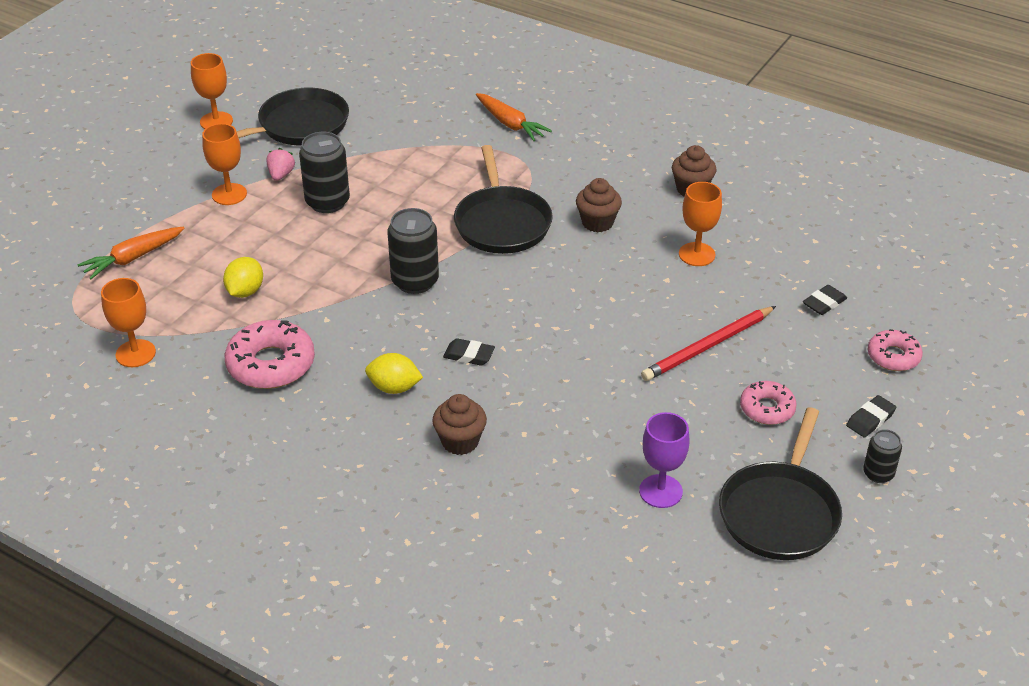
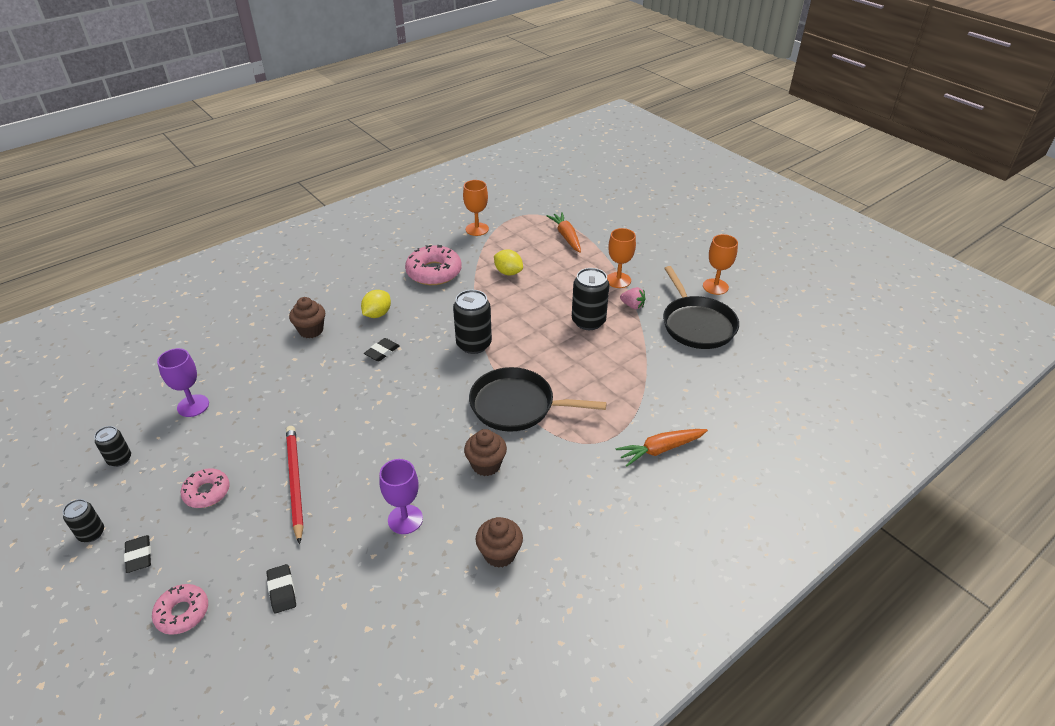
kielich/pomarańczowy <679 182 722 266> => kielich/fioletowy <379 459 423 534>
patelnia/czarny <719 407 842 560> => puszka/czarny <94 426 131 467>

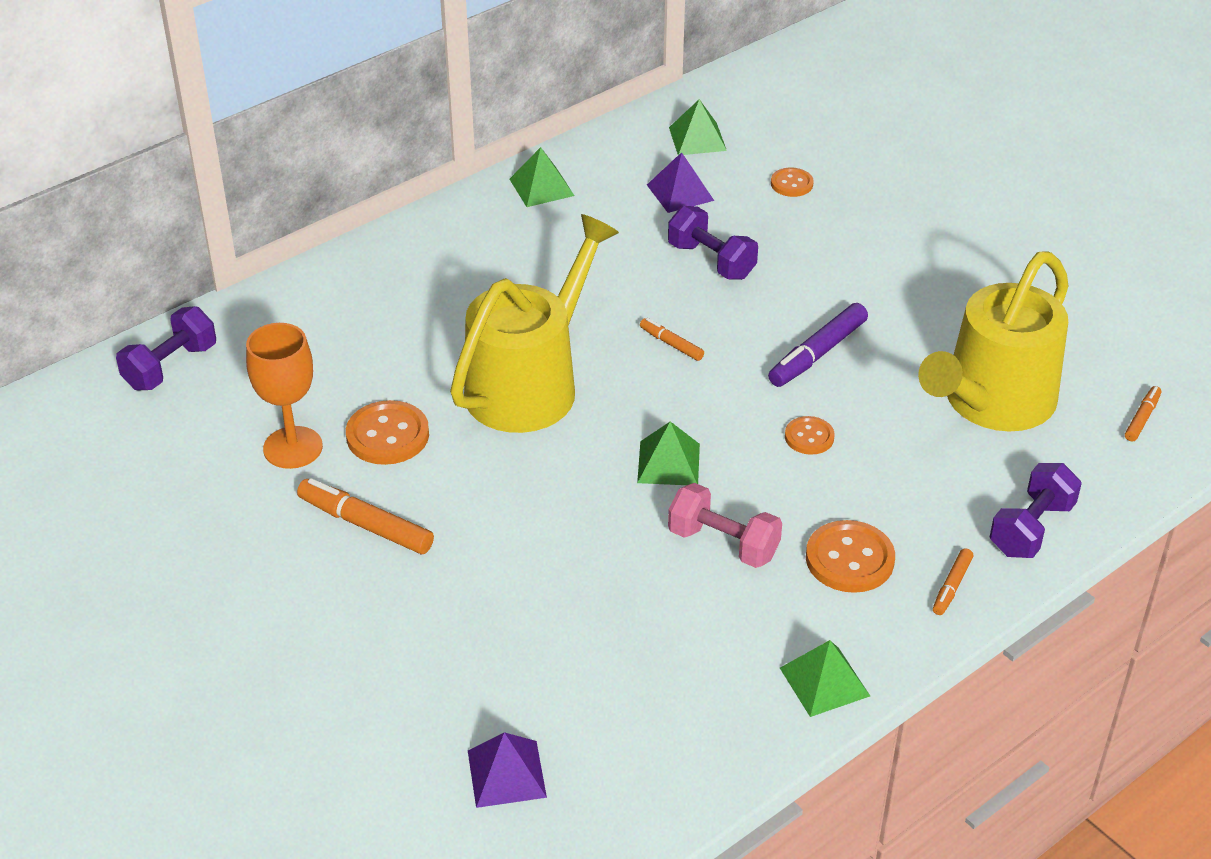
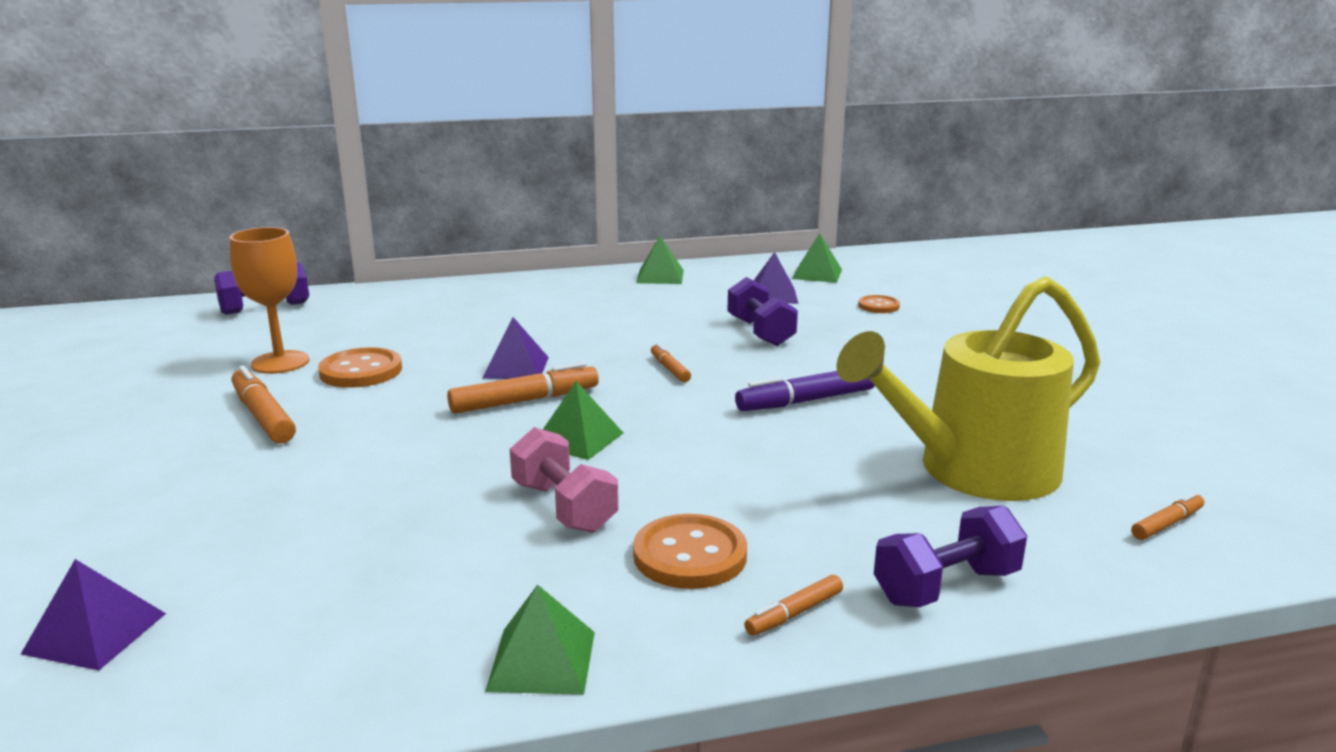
konewka/żółty <450 214 619 433> => piramida/fioletowy <482 317 549 379>
guzik/pomarańczowy <785 416 835 455> => nothing
nothing => flamaster/pomarańczowy <447 362 599 414>

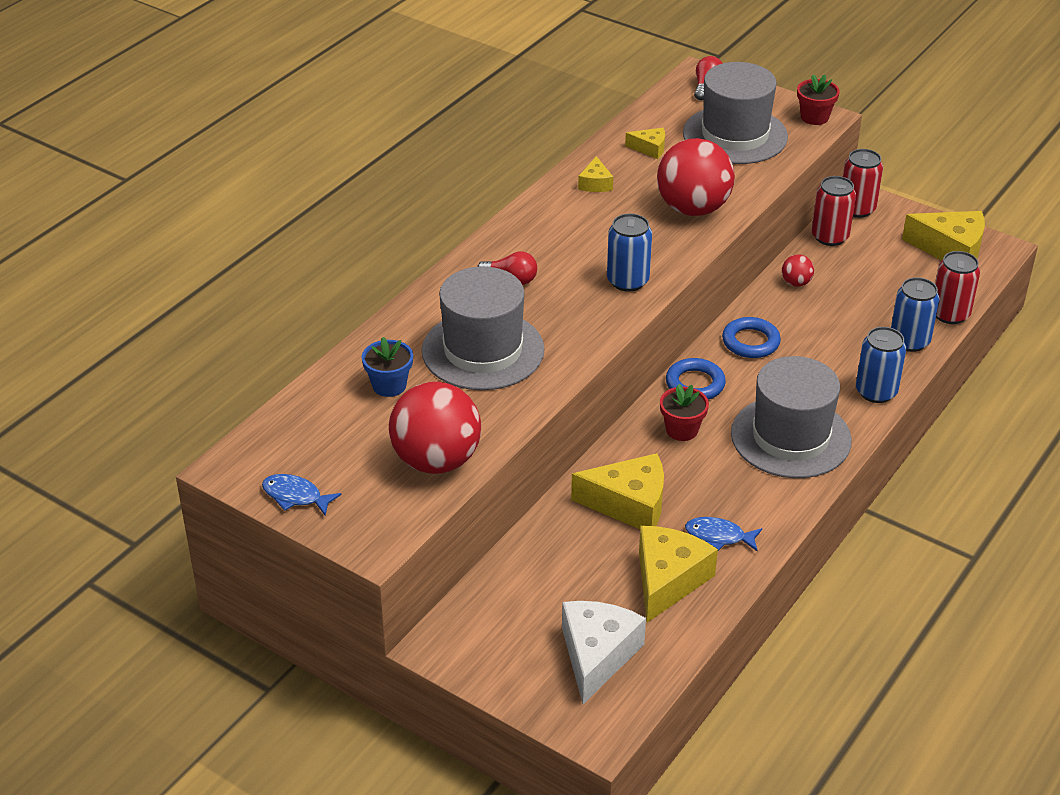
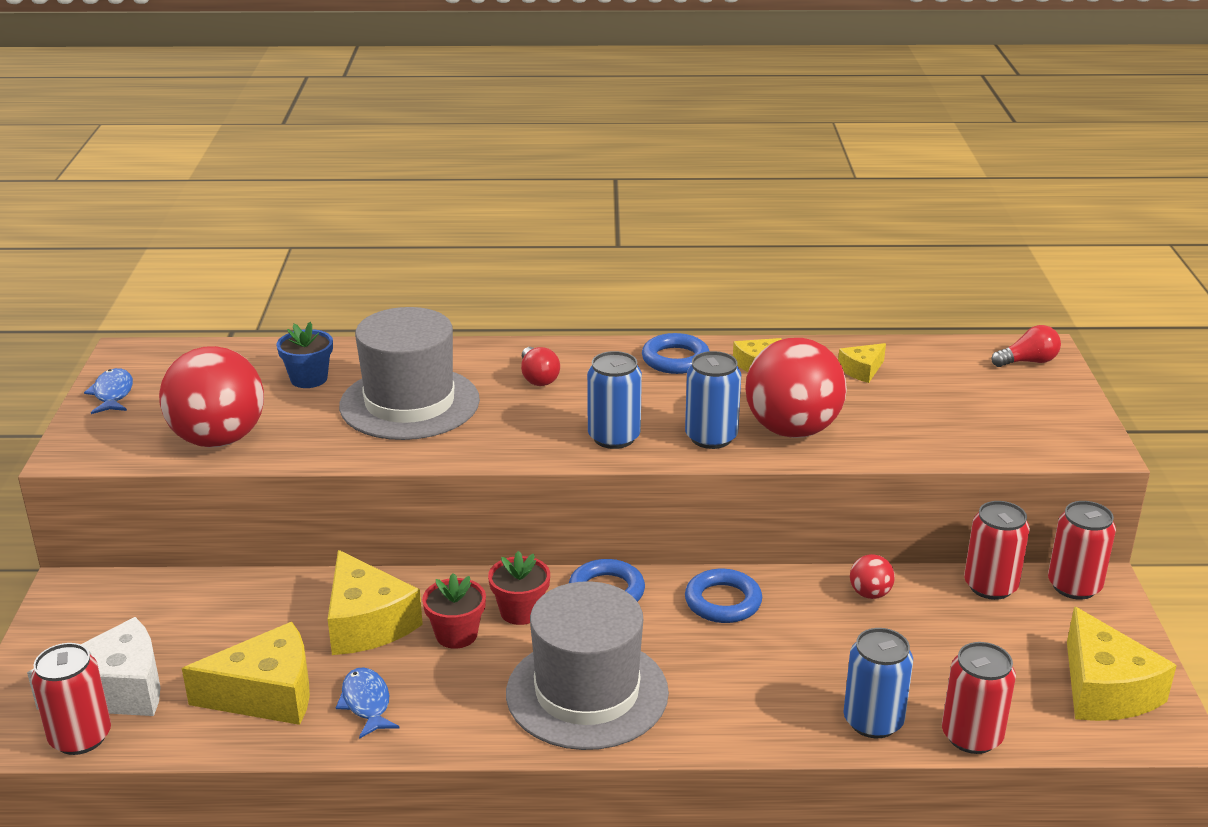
kapelusz/szary <683 62 788 164> => nothing
doniczka/czerwony <797 74 840 125> => doniczka/czerwony <422 573 486 649>, moved
ser/żółty <625 128 665 159> => ser/żółty <838 343 886 383>, 75 degrees clockwise
puszka/niebieski <856 327 906 403> => puszka/niebieski <685 351 741 449>, moved
nothing => pierścień/niebieski <642 333 709 374>
nothing => puszka/czerwony <31 643 111 755>

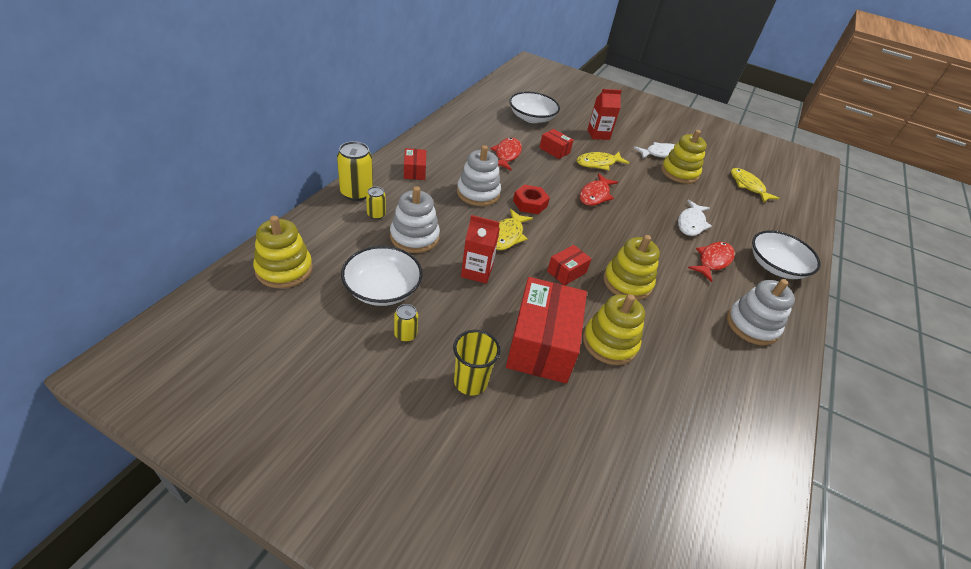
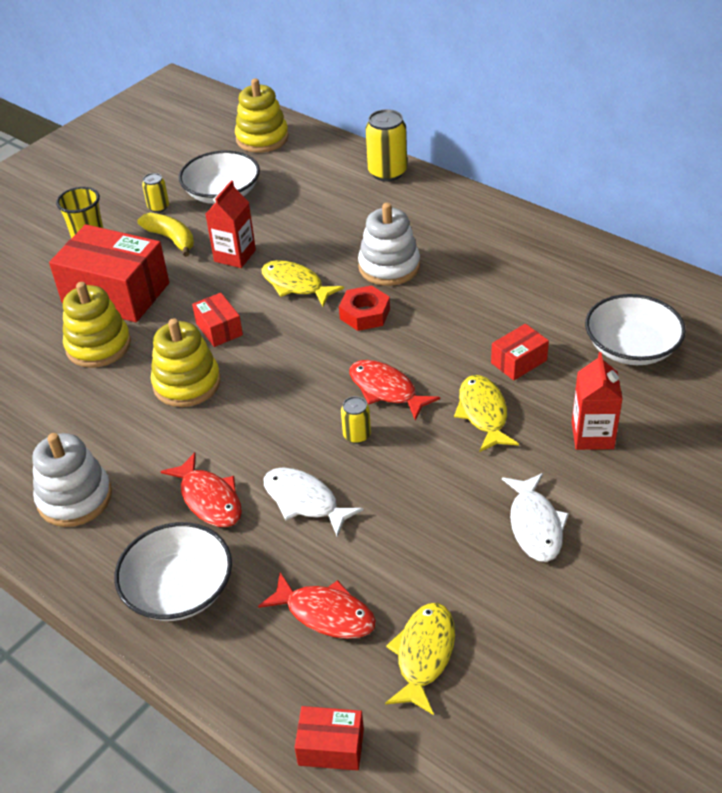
zabawka nakładanka/żółty <661 130 707 184> => nothing
ryba/czerwony <491 138 522 170> => ryba/czerwony <258 572 376 639>, moved
pudełko/czerwony <404 148 426 180> => pudełko/czerwony <295 706 364 771>, moved
ryba/żółty <731 168 780 203> => ryba/żółty <385 603 455 715>, 60 degrees counterclockwise
zabawka nakładanka/biały <390 186 440 253> => nothing
puszka/żółty <366 187 386 220> => puszka/żółty <341 396 371 444>, moved
nothing => banan/żółty <138 213 194 257>

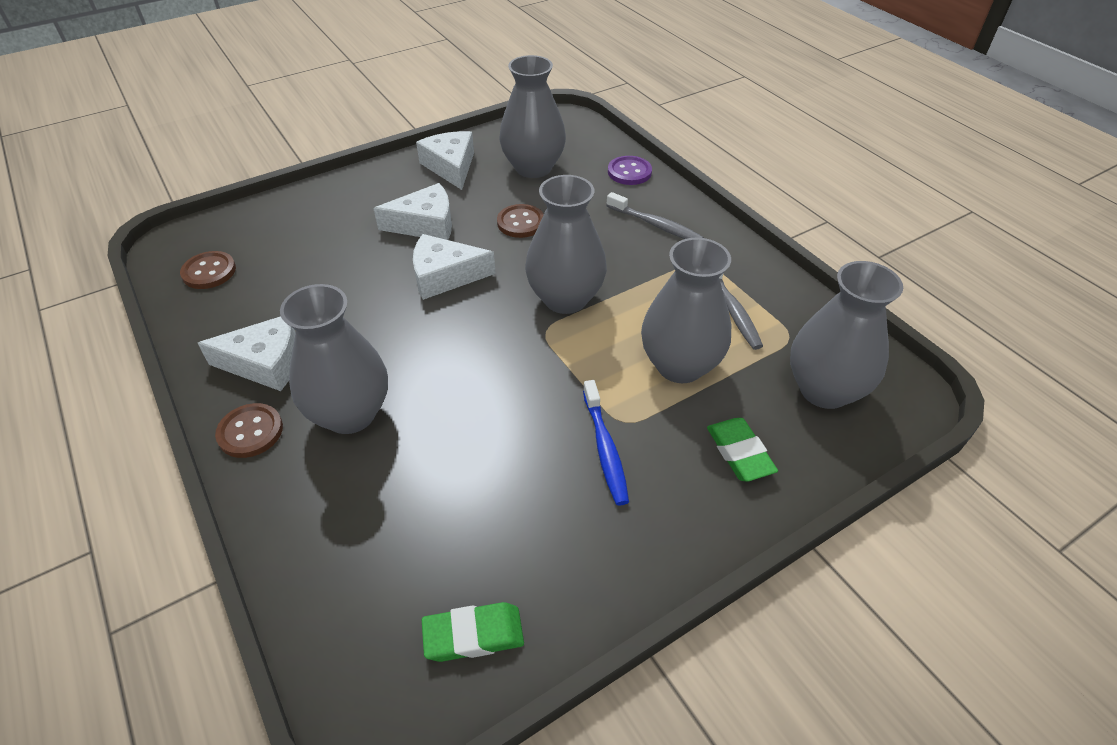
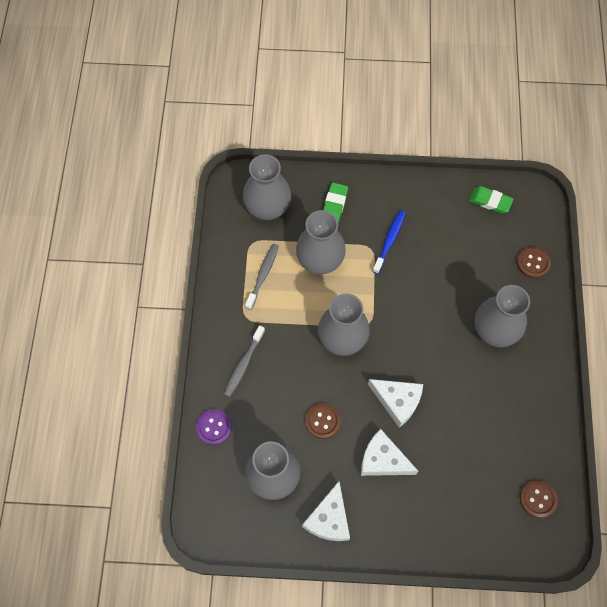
szczoteczka do zębów/szary <606 192 704 239> => szczoteczka do zębów/szary <224 325 265 397>, 135 degrees counterclockwise
ser/biały <198 316 296 391> => nothing
guzik/brązowy <215 403 283 458> => guzik/brązowy <517 247 551 278>, moved

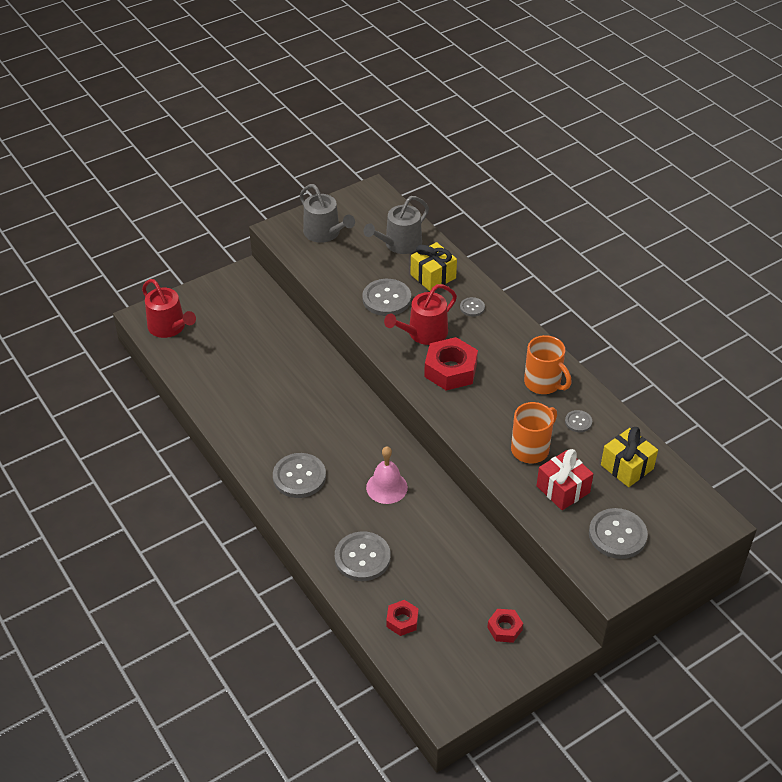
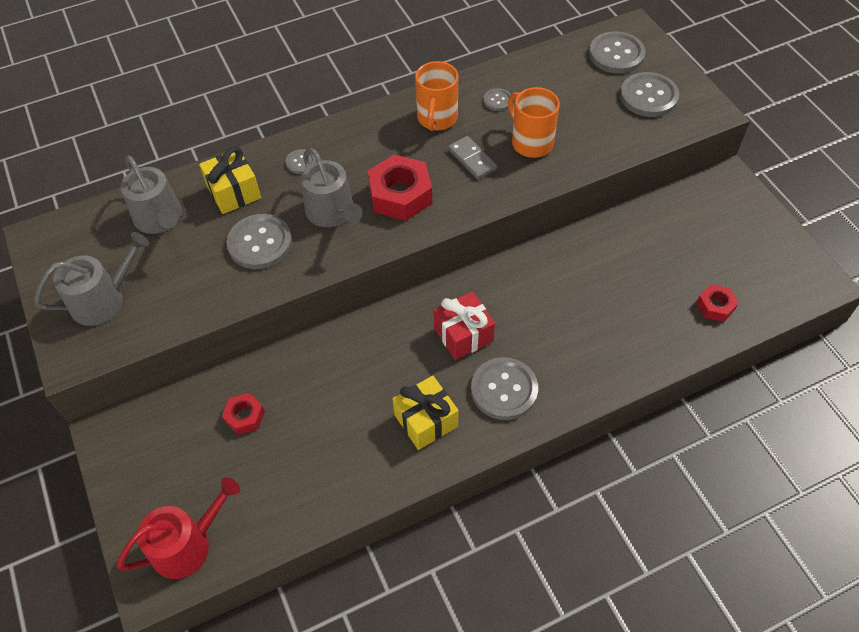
konewka/czerwony <384 284 457 345> => konewka/szary <301 148 363 227>
kubek/pomarańczowy <524 335 572 394> => kubek/pomarańczowy <415 61 458 131>, 135 degrees clockwise
prezent/żółty <601 427 658 487> => prezent/żółty <392 376 458 450>, moved
dzwonek/różowy <366 446 408 504> => nothing
prezent/czerwony <537 449 593 510> => prezent/czerwony <434 291 495 360>, moved
guzik/szary <335 531 391 581> => guzik/szary <589 31 645 74>, moved
nakrętka/czerwony <487 609 523 643> => nakrętka/czerwony <222 393 265 435>, moved
nothing => kostka domina/szary <448 136 497 179>

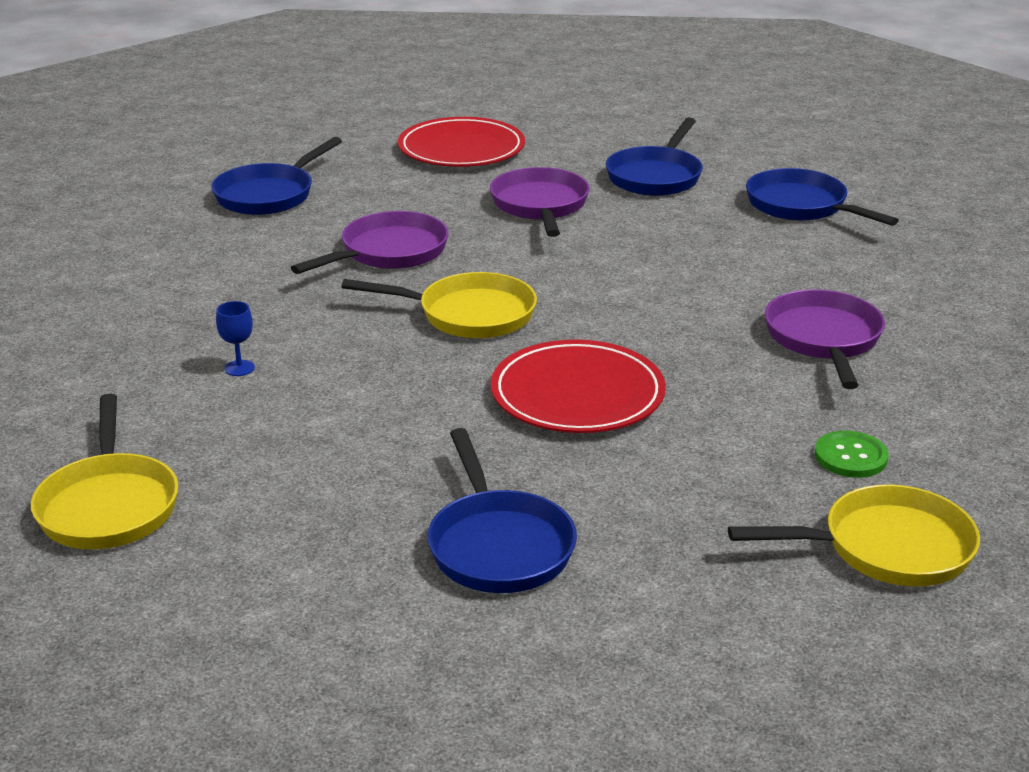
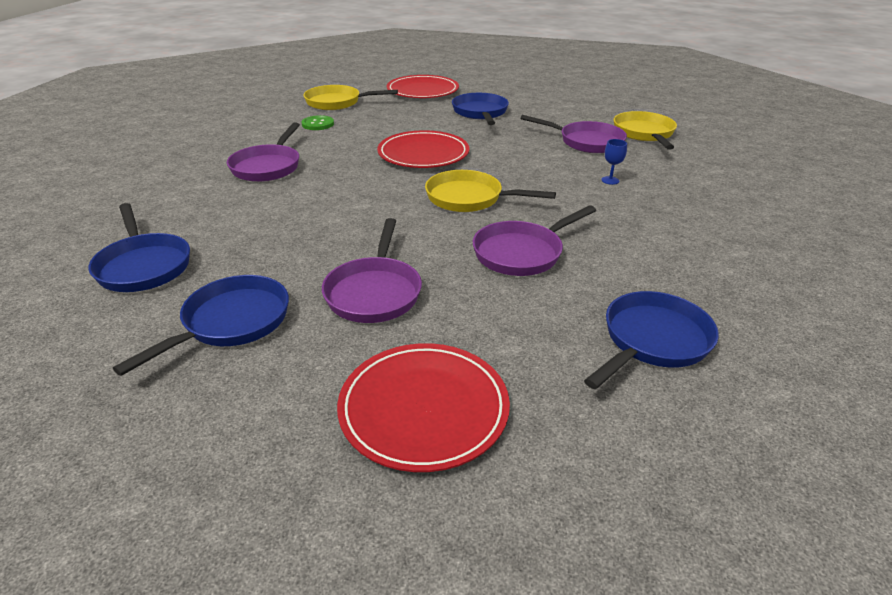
nothing => talerz/czerwony <387 75 459 98>
nothing => patelnia/fioletowy <521 115 627 153>

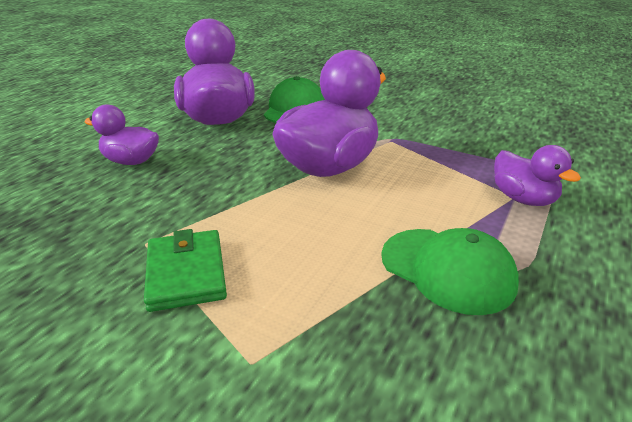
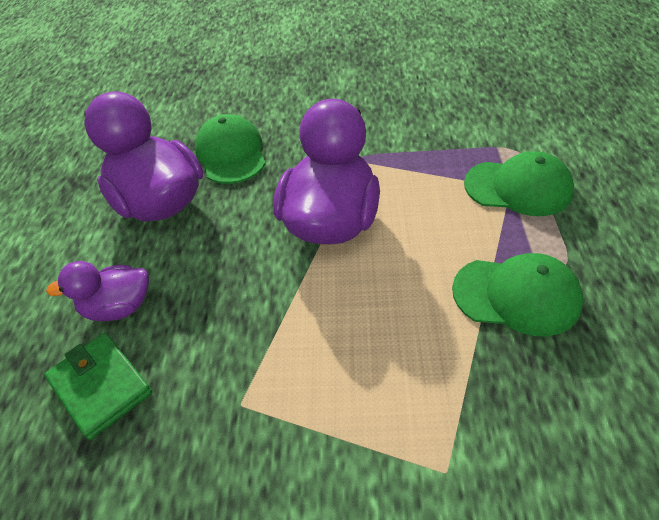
kaczka/fioletowy <494 145 581 206> => czapka/zielony <464 151 574 216>
portfel/zielony <144 229 227 312> => portfel/zielony <44 333 152 440>, moved

